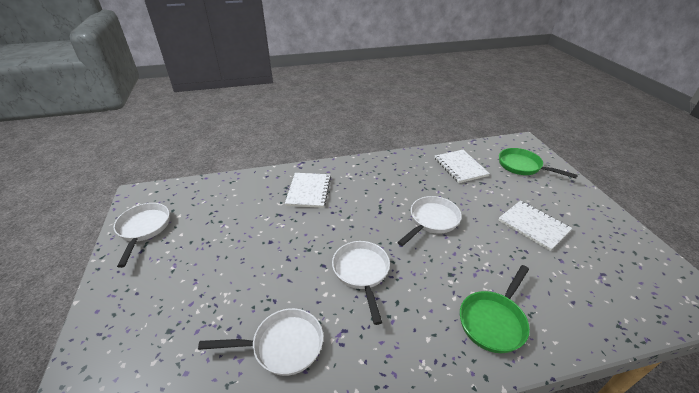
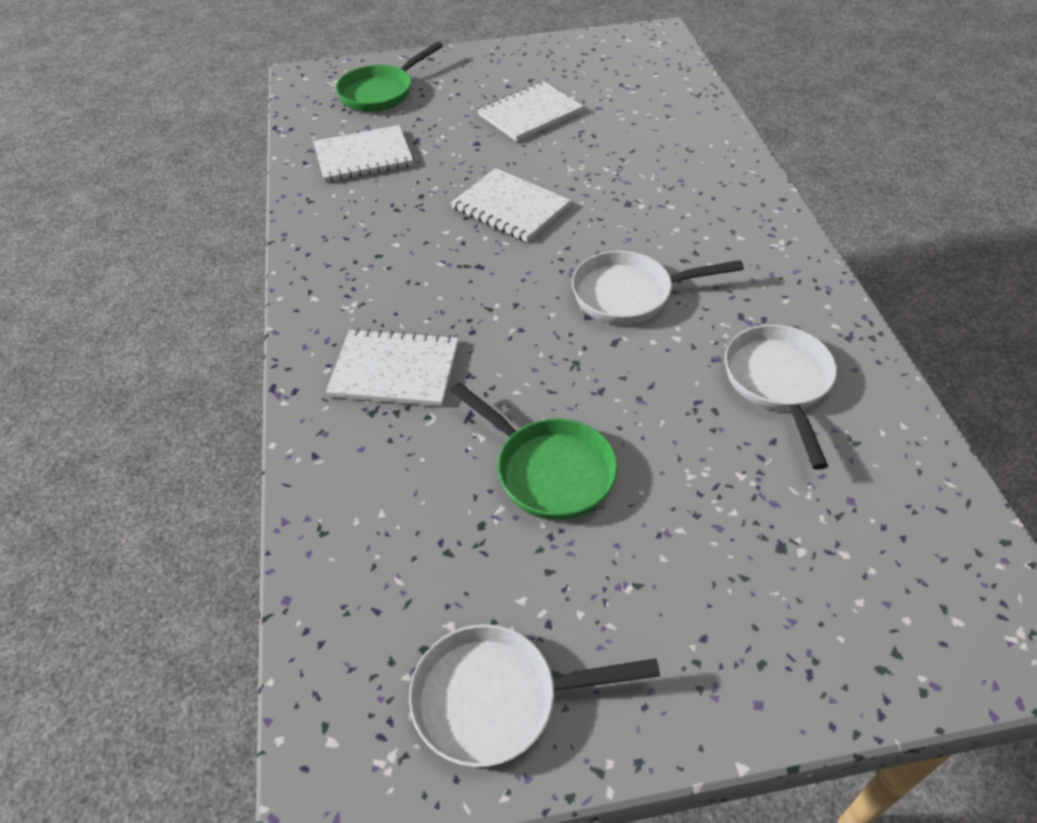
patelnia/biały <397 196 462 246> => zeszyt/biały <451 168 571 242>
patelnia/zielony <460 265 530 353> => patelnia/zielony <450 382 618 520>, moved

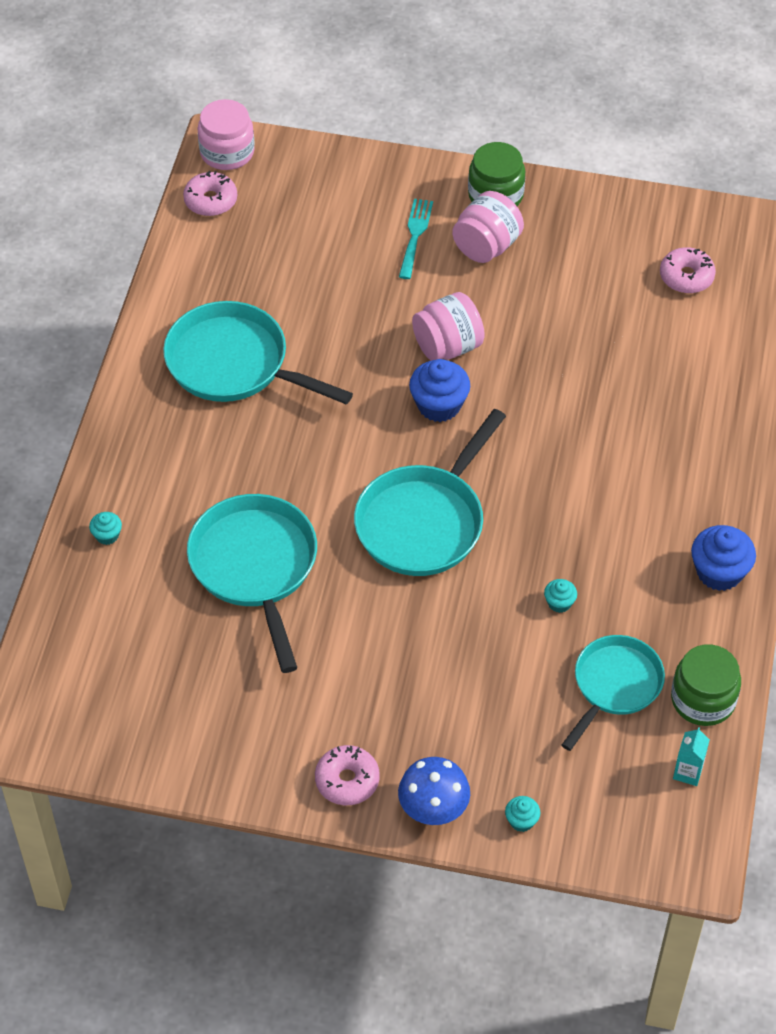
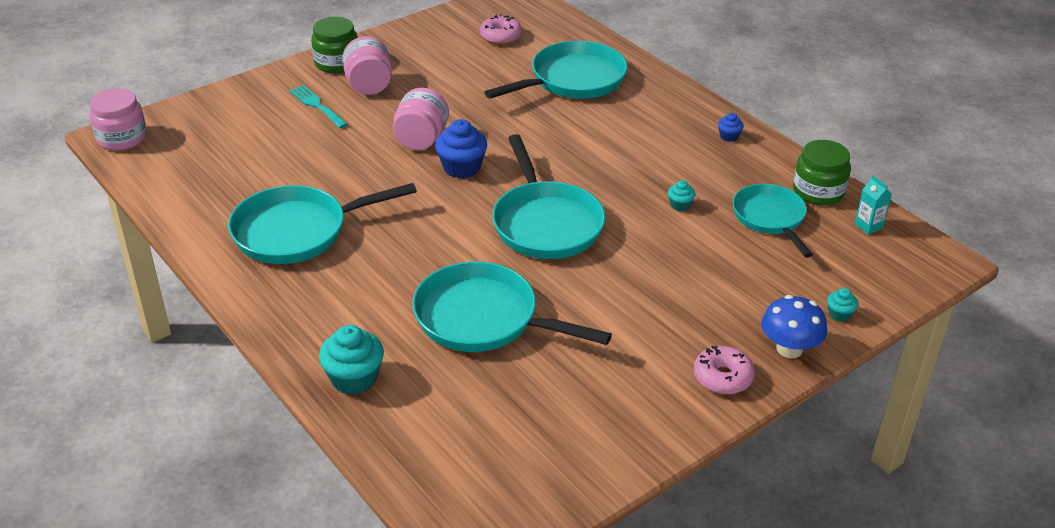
donut/różowy <183 171 237 216> => nothing
muffinka/turkusowy <89 512 122 545> => muffinka/turkusowy <319 325 384 395>, x1.95
muffinka/niebieski <691 525 756 591> => muffinka/niebieski <718 113 744 142>, x0.51
nothing => patelnia/turkusowy <484 41 628 99>

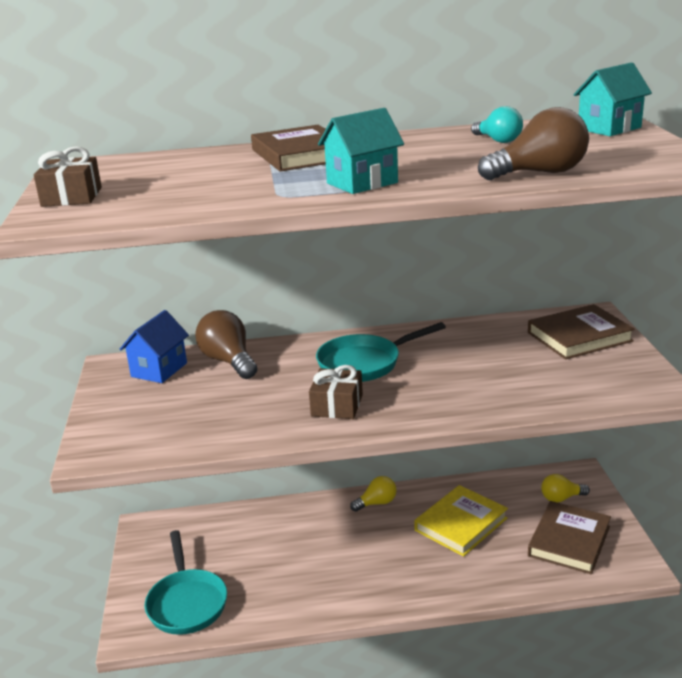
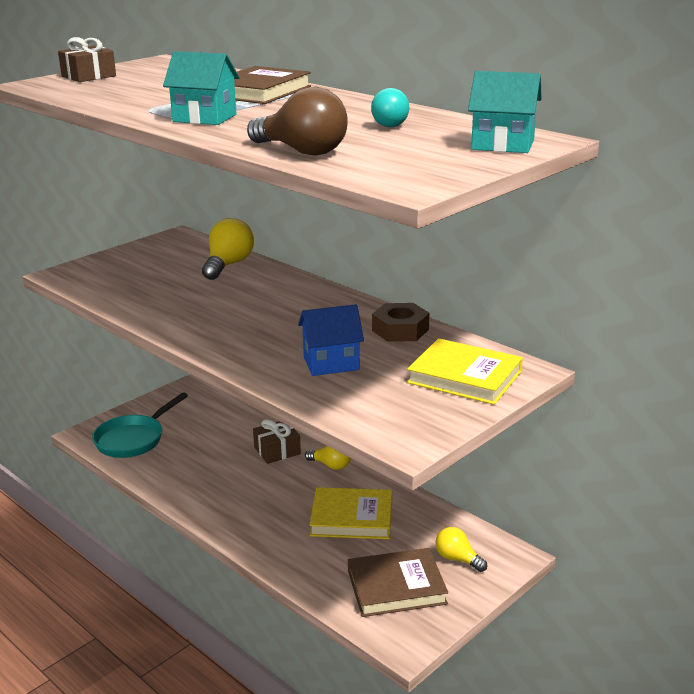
książka/brązowy <528 304 635 360> => książka/żółty <407 338 523 405>
domek/niebieski <120 310 189 383> => domek/niebieski <298 304 364 376>, moved
żarówka/brązowy <195 310 257 379> => żarówka/żółty <202 218 254 280>
patelnia/turkusowy <316 322 446 382> => nothing
prezent/brązowy <309 365 363 419> => prezent/brązowy <253 419 301 464>, moved
nothing => nakrętka/brązowy <372 303 429 342>

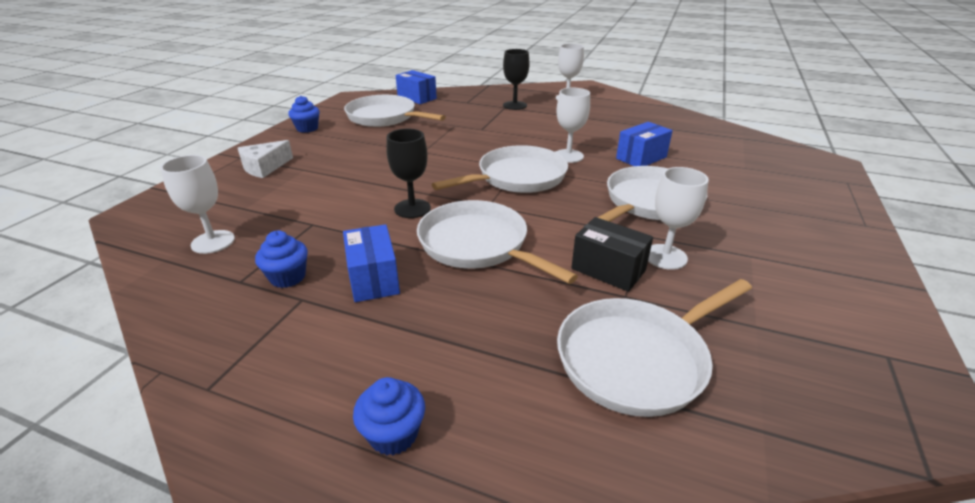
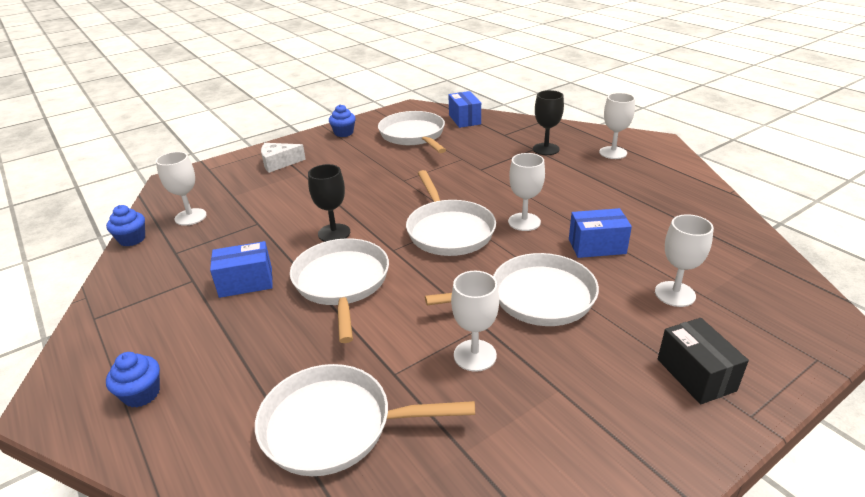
patelnia/biały <432 145 568 193> => patelnia/biały <406 170 496 256>, 75 degrees clockwise
pudełko/czarny <571 217 653 292> => pudełko/czarny <658 318 749 404>, moved
pudełko/niebieski <343 224 400 302> => pudełko/niebieski <210 241 273 298>, 60 degrees clockwise
muffinka/niebieski <255 231 308 288> => muffinka/niebieski <106 205 145 246>, moved
nothing => kielich/biały <655 214 714 307>

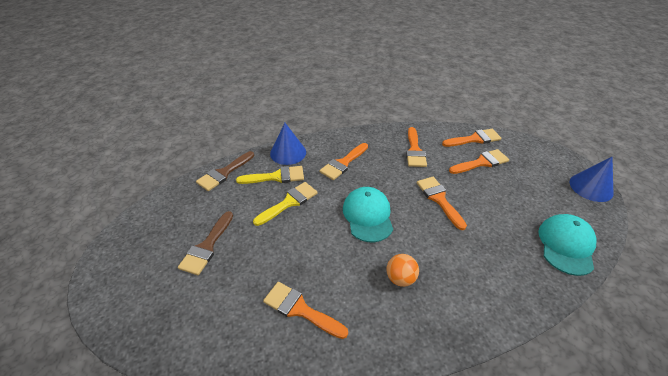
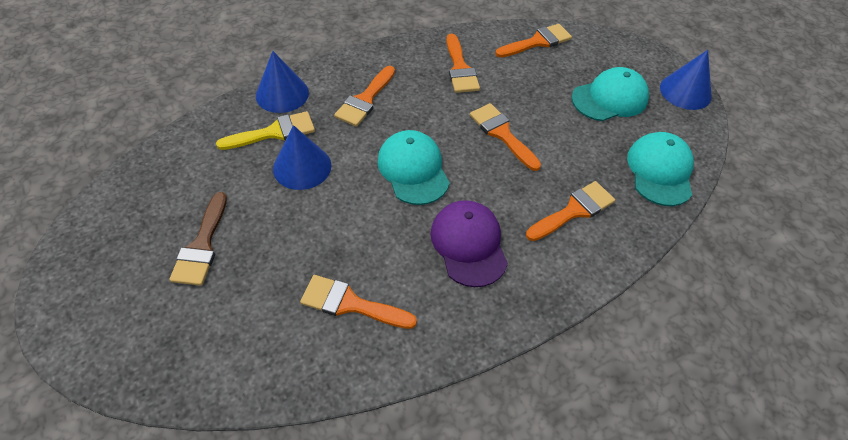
pędzel/pomarańczowy <449 149 509 174> => pędzel/pomarańczowy <526 181 615 241>, moved
pędzel/brązowy <196 151 254 191> => nothing
pędzel/żółty <253 182 318 226> => stożek/niebieski <273 125 332 190>
piłka/pomarańczowy <387 254 419 287> => czapka/fioletowy <430 200 508 287>
nothing => czapka/turkusowy <572 67 649 121>

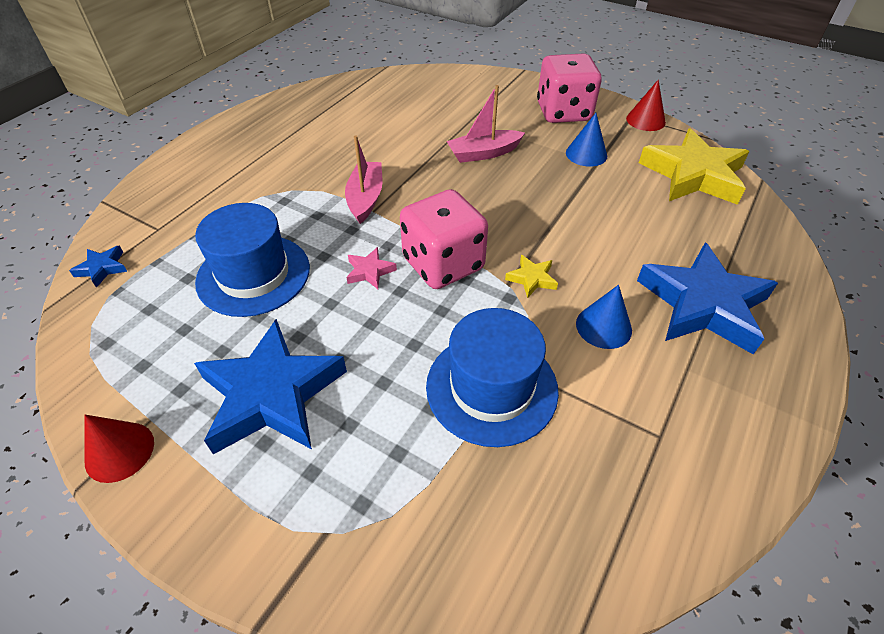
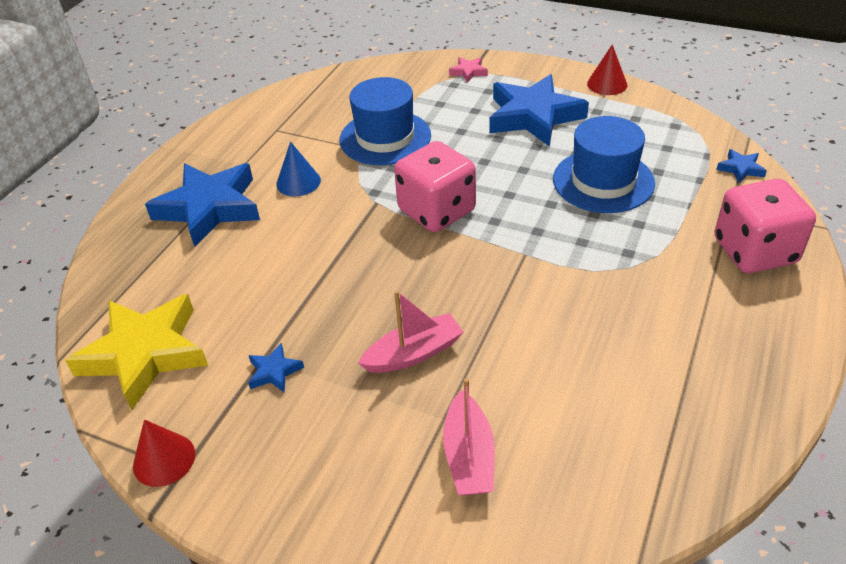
kostka do gry/różowy <537 53 602 123> => kostka do gry/różowy <714 179 816 273>, moved
stożek/niebieski <566 113 607 167> => gwiazda/niebieski <248 343 304 392>
łódka/różowy <345 136 382 224> => łódka/różowy <443 378 495 495>, moved
gwiazda/różowy <346 247 397 289> => gwiazda/różowy <449 57 488 83>, moved
gwiazda/żółty <505 255 558 298> => nothing

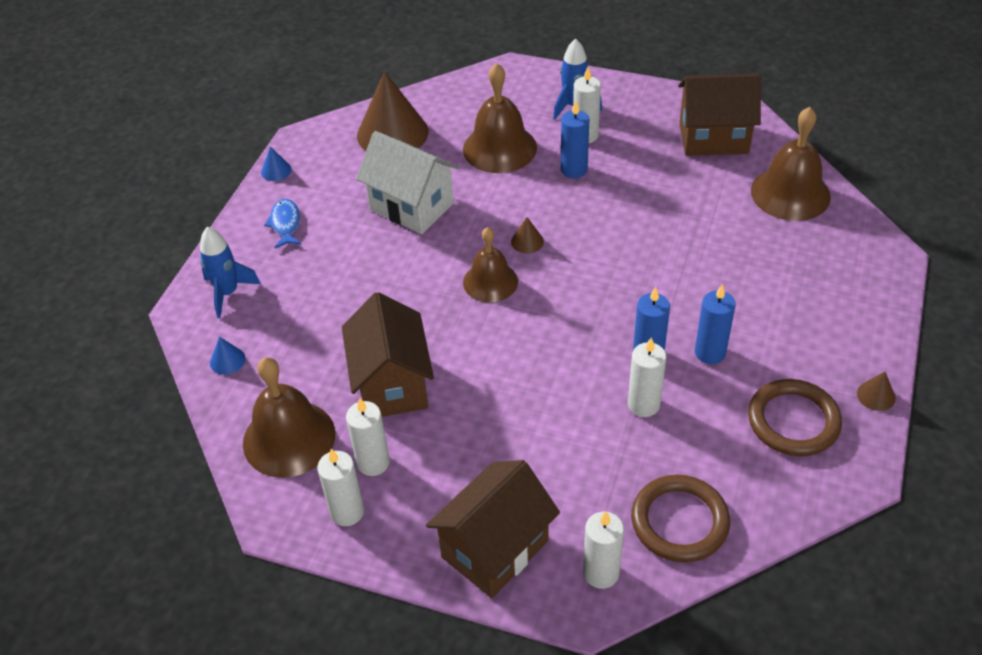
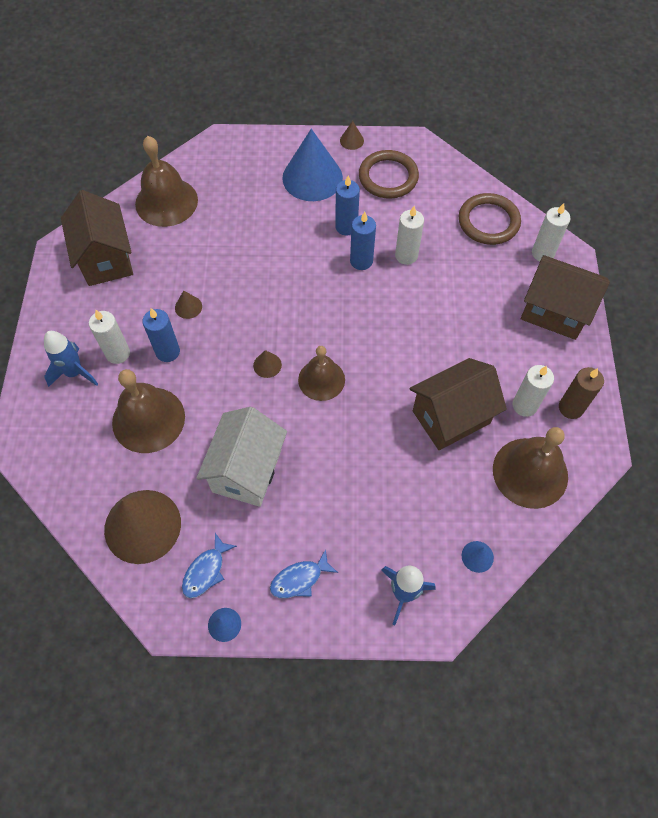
świeca/biały <317 449 364 526> => świeca/brązowy <559 367 604 419>
nothing => stożek/niebieski <282 129 343 201>
nothing => stożek/brązowy <175 291 202 319>
nothing => ryba/niebieski <182 533 237 598>

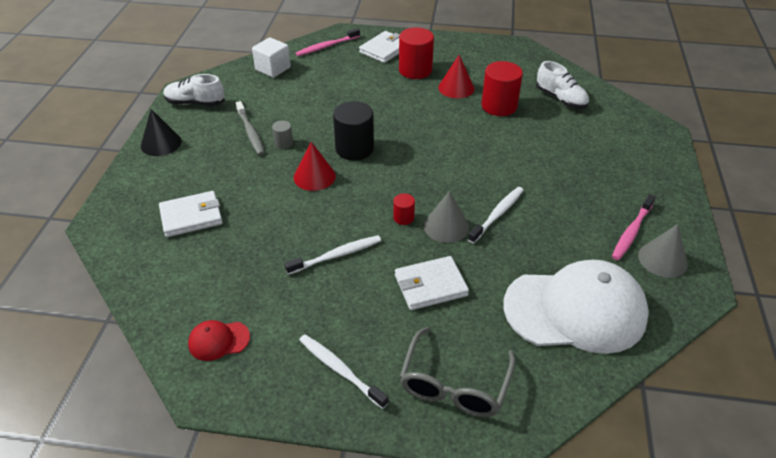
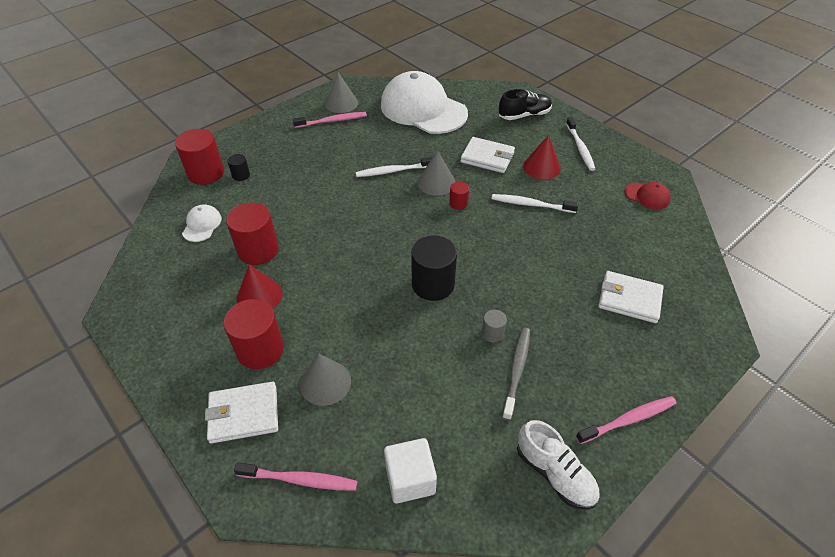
but/biały <536 61 589 109> => czapka/biały <182 204 222 242>
stożek/czarny <141 109 182 156> => szczoteczka do zębów/różowy <576 396 677 444>
stożek/czerwony <294 142 336 191> => stożek/czerwony <523 135 561 179>, moved
okulary/szary <400 327 515 417> => but/czarny <499 89 552 120>
nothing => walec/czerwony <175 129 224 185>
nothing => walec/czarny <227 154 250 181>
nothing => stożek/szary <300 354 351 406>

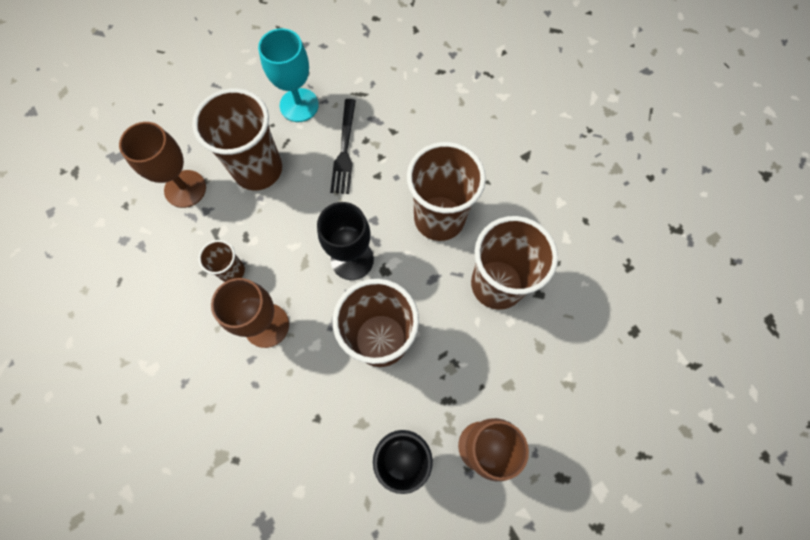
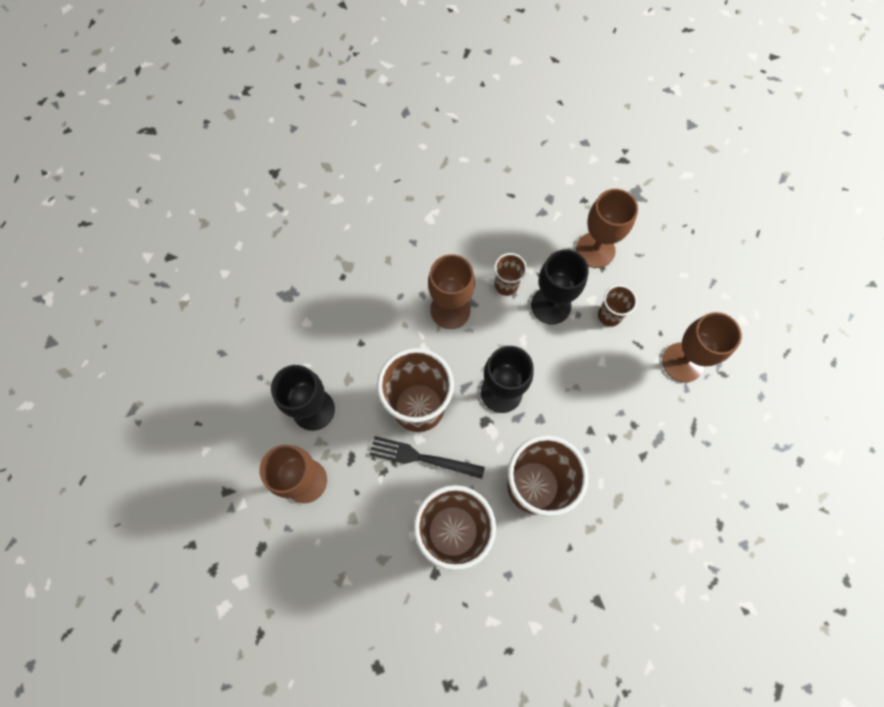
kielich/turkusowy <258 28 319 122> => kielich/brązowy <662 312 742 382>
szklanka/brązowy <192 88 282 190> => szklanka/brązowy <598 285 637 327>, x0.49
widelec/czarny <330 99 356 194> => widelec/czarny <369 436 485 479>, moved
nothing => kielich/czarny <531 249 589 325>

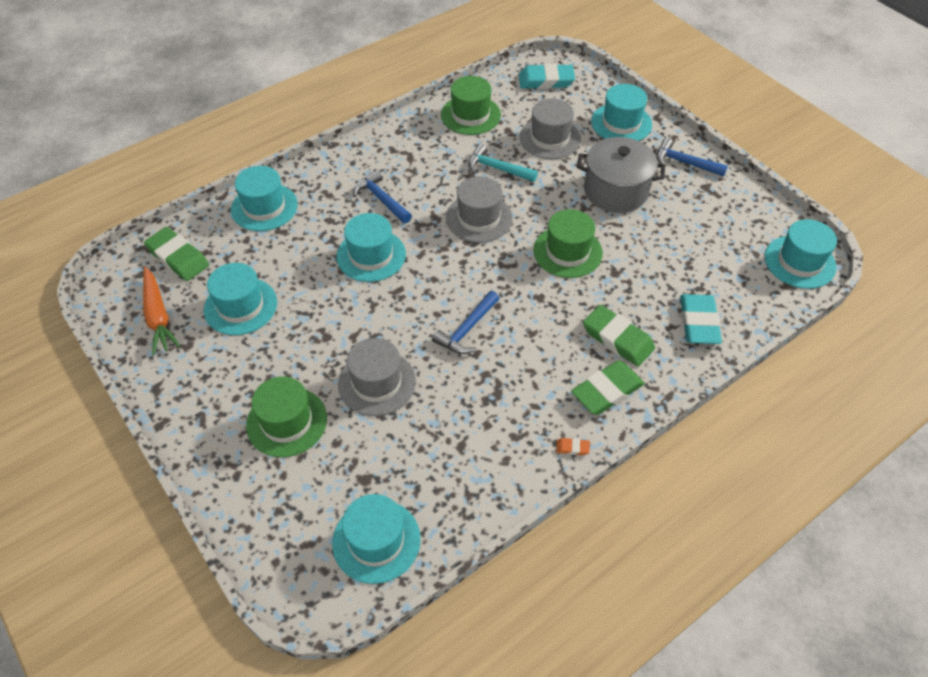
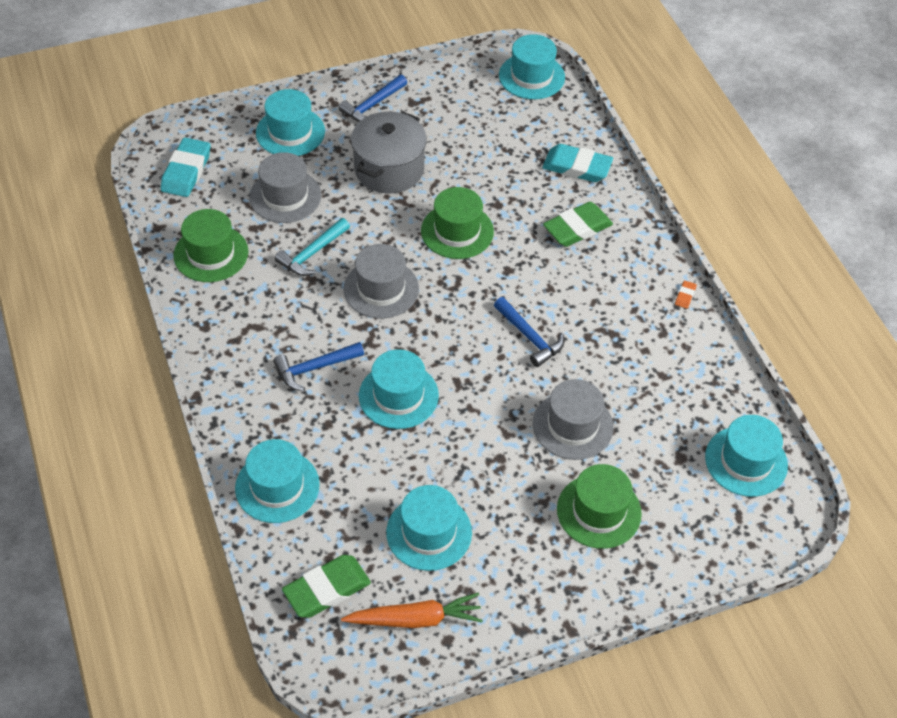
gumka do mazania/zielony <571 360 645 415> => nothing

